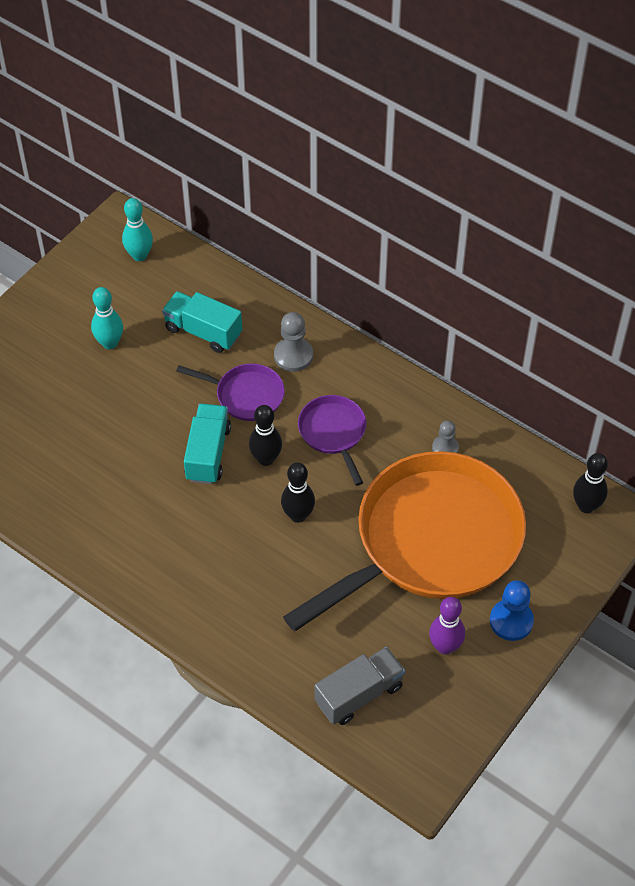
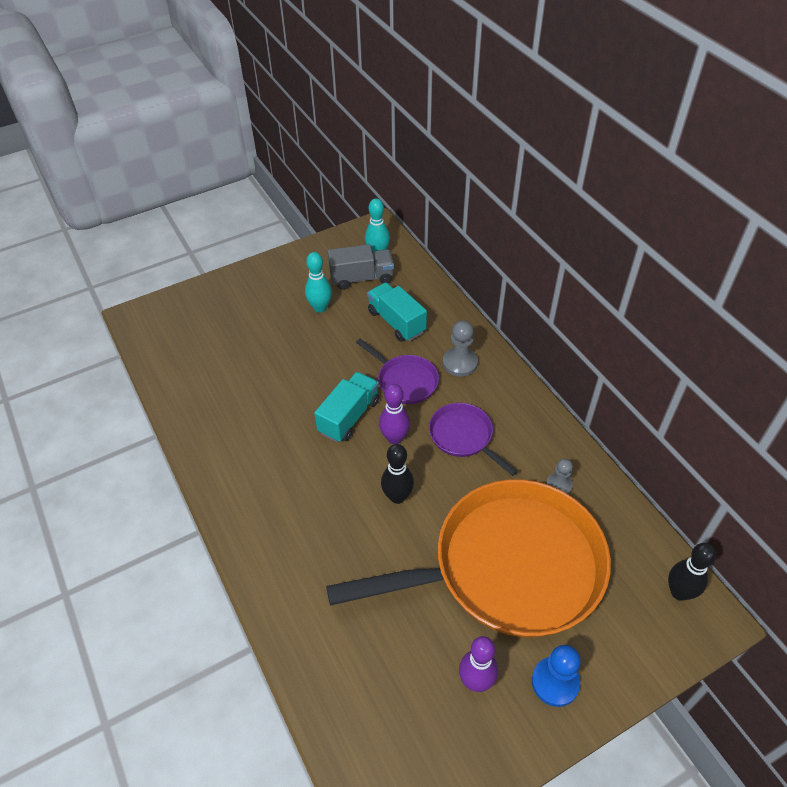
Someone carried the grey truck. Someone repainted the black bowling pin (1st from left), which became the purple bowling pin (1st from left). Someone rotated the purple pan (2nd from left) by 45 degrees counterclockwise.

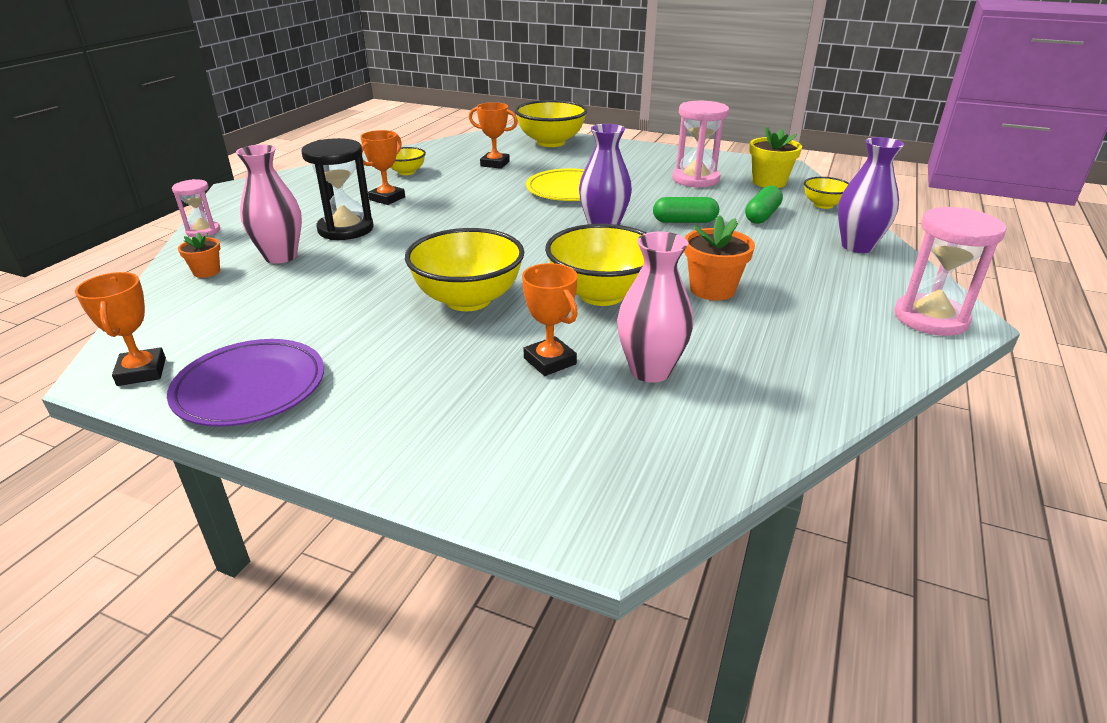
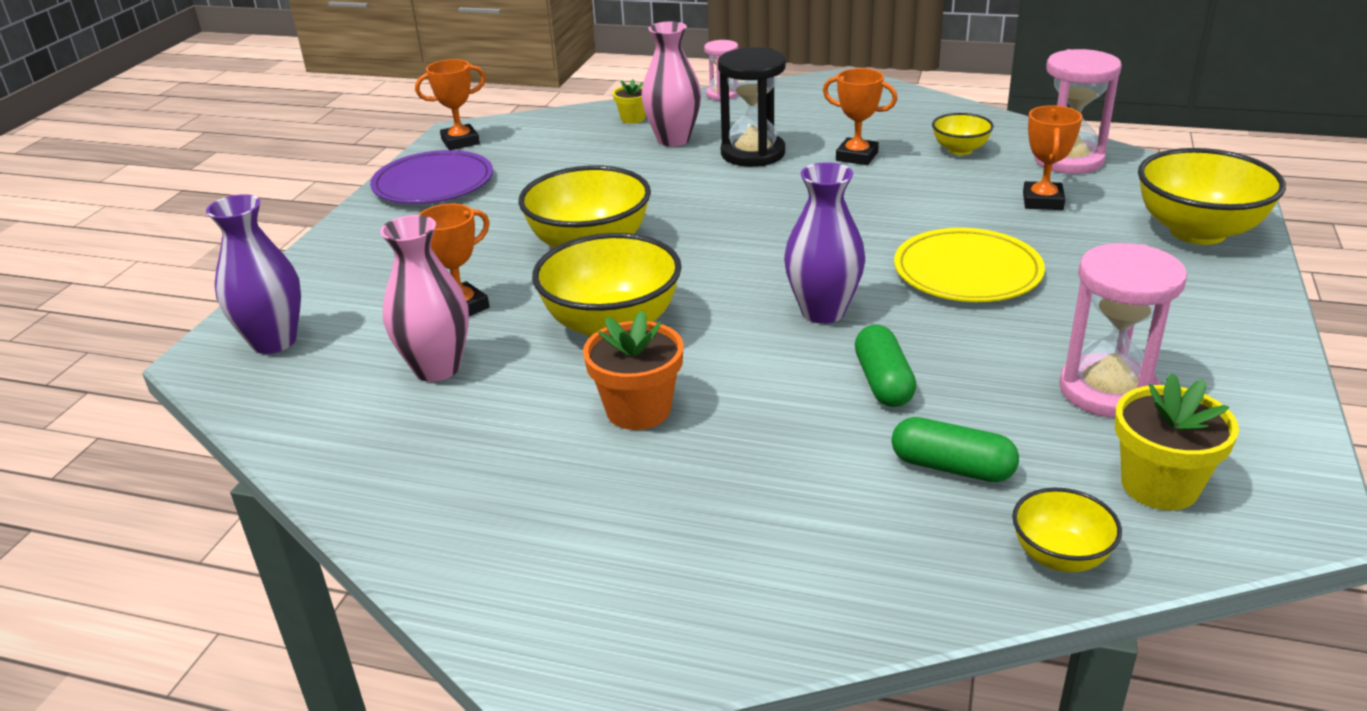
Someone carried the purple vase (2nd from left in the first image). Someone carried the pink hourglass (3rd from left in the first image). Someone repainted the orange flower pot (1st from left), which became the yellow flower pot (1st from left).

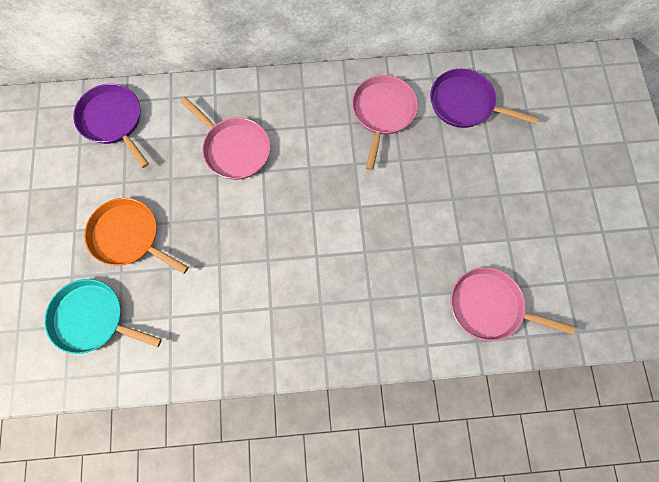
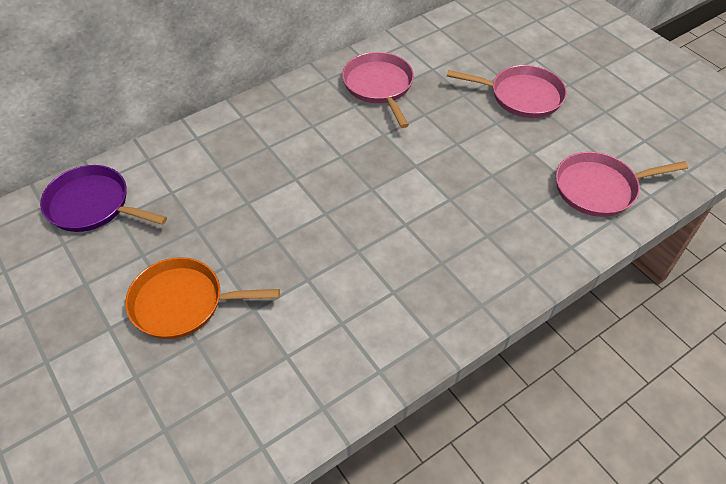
Someone took away the turquoise pan. Someone took away the purple pan (2nd from left). Someone carried the pink pan (1st from left in the first image).

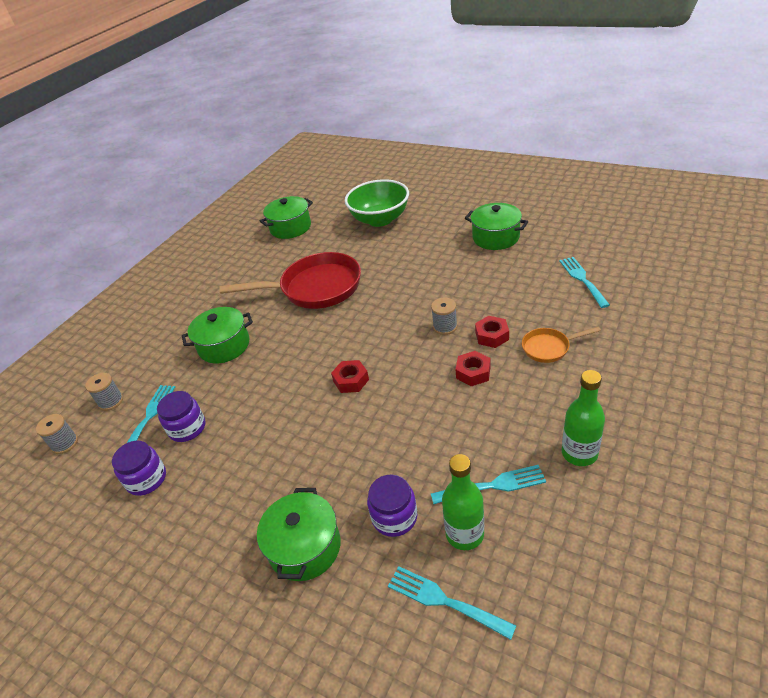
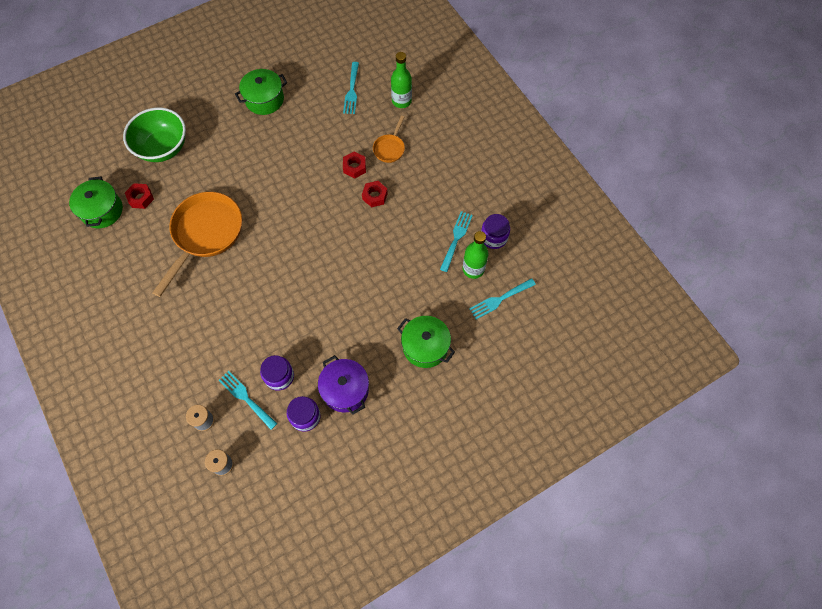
Someone took away the green pot (1st from left). Someone took away the grey spool (3rd from left). Someone put down the purple pot. Someone carried the red nut (1st from left). Someone carried the purple jar (3rd from left). Someone carried the green bottle (2nd from left in the first image). Someone repainted the red pan, which became the orange pan (1st from left). Someone rotated the turquoise fork (4th from left in the first image) by 105 degrees counterclockwise.

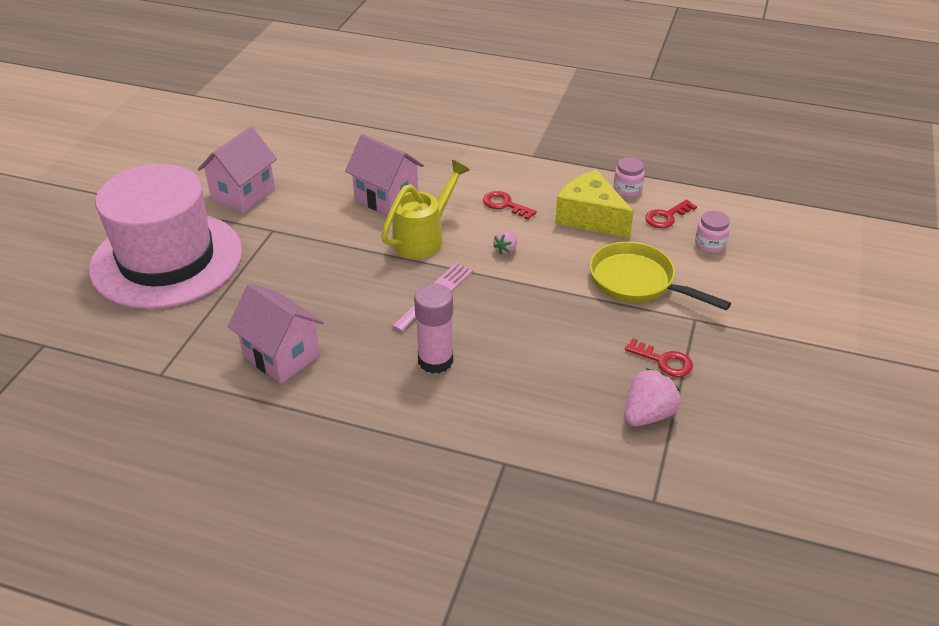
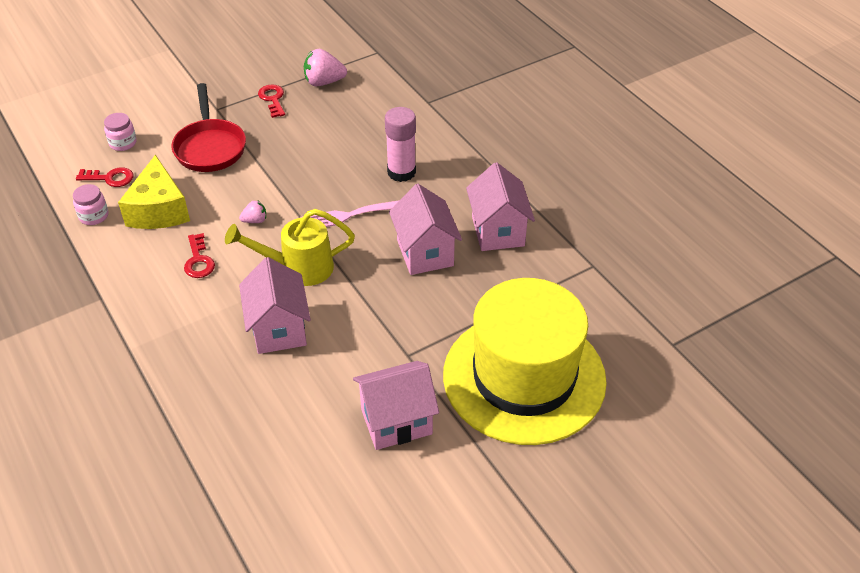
Someone put down the pink house (3rd from left). Someone repainted the pink hat, which became the yellow hat. Someone repainted the yellow pan, which became the red pan.

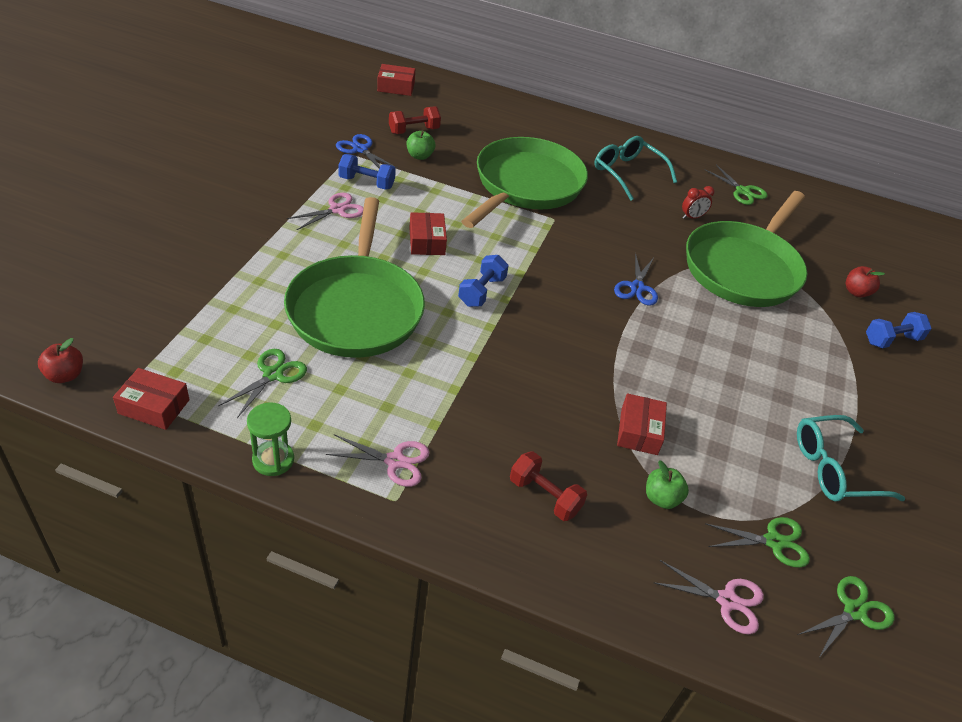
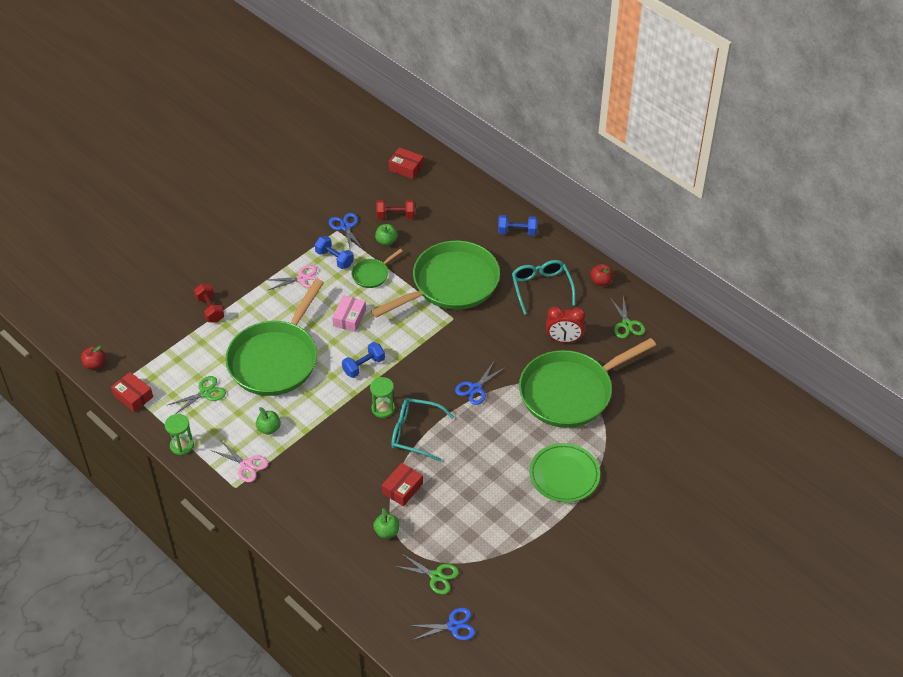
Someone took away the pink scissors (3rd from left). Someone put down the green apple (1st from left). Someone put down the green pan (2nd from left). Someone put down the green hourglass (2nd from left). Someone put down the green plate. Someone carried the red dumbbell (2nd from left in the first image). Someone carried the turquoise glasses (2nd from left in the first image). Someone carried the red apple (2nd from left). Someone carried the blue dumbbell (3rd from left). Someone repainted the red box (3rd from left), which became the pink box. Someone repainted the green scissors (4th from left), which became the blue scissors (2nd from left). Someone scaled the red clock by 1.65.

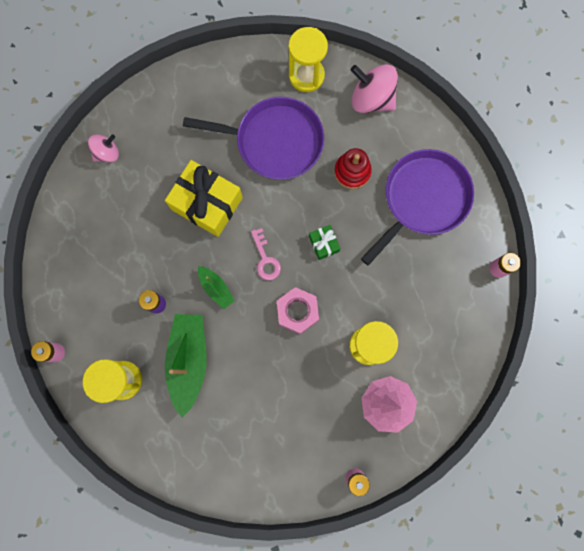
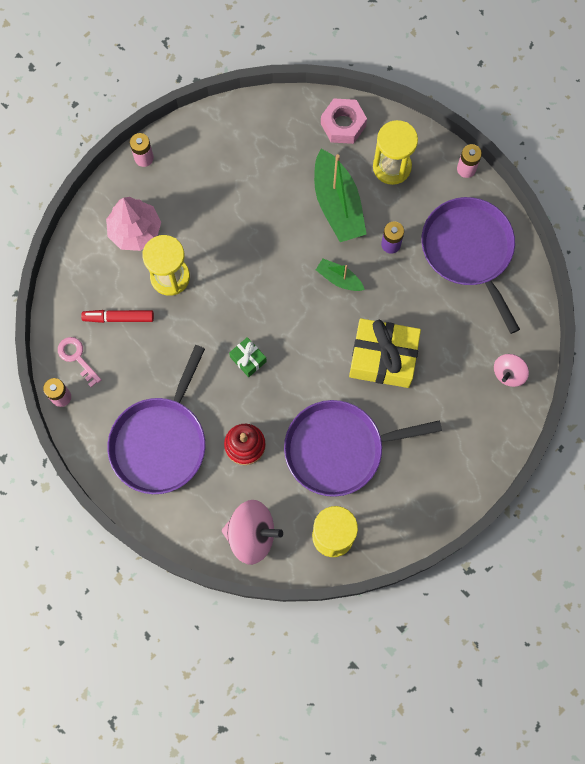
Someone put down the red marker. Someone put down the purple pan (3rd from left). Someone carried the pink key. Someone carried the pink nut.

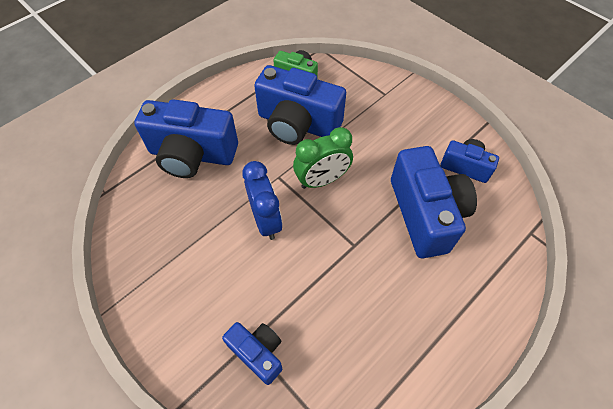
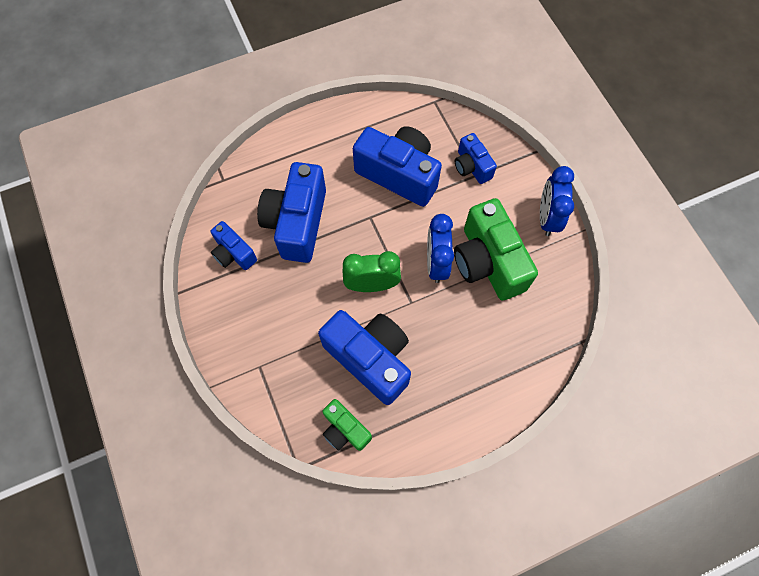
Someone put down the green camera (2nd from left). Someone put down the blue clock (2nd from left). Someone carried the blue camera (1st from left in the first image).

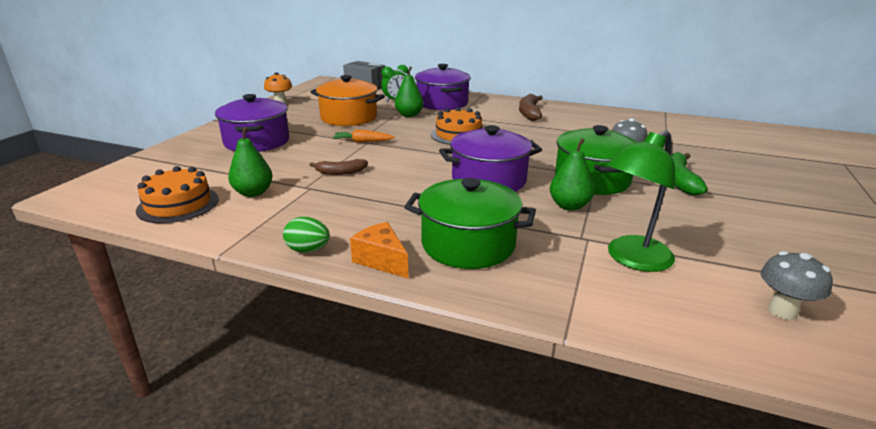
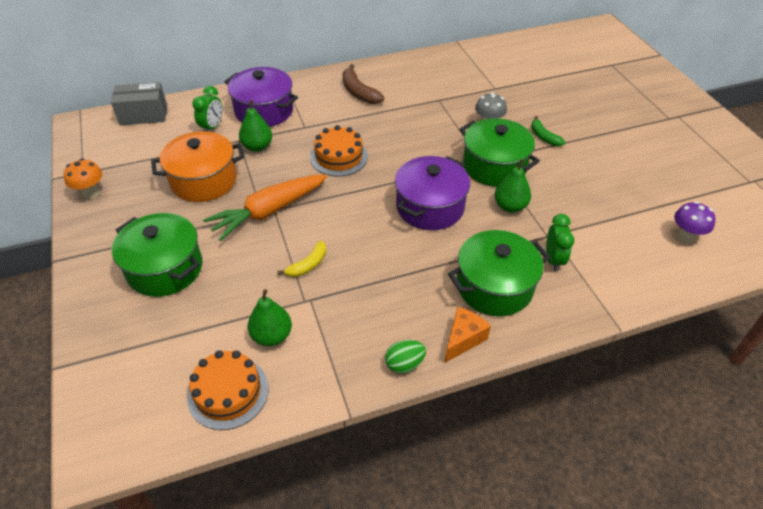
Someone took away the green lamp. Someone put down the green clock (2nd from left). Someone repainted the purple pot (1st from left), which became the green pot (1st from left). Someone repainted the brown banana (1st from left), which became the yellow banana. Someone repainted the grey mushroom (2nd from left), which became the purple mushroom. Someone rotated the orange cheese by 120 degrees clockwise. Someone scaled the orange carrot by 1.96. Someone scaled the green banana by 0.66.

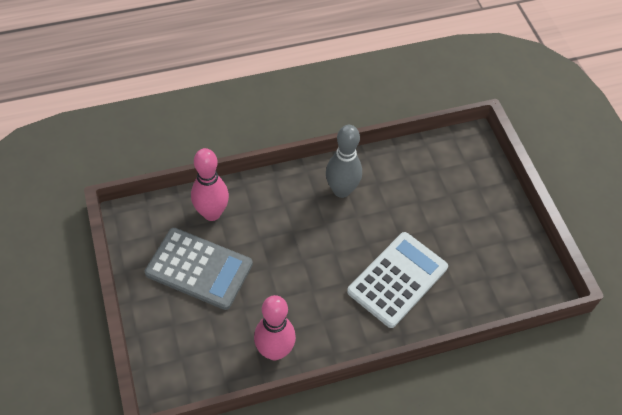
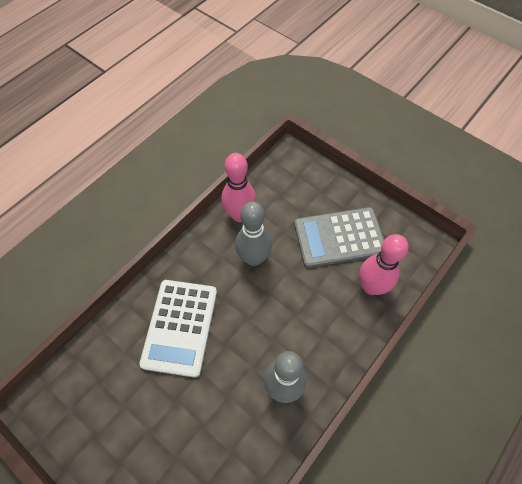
Someone put down the grey bowling pin (1st from left).

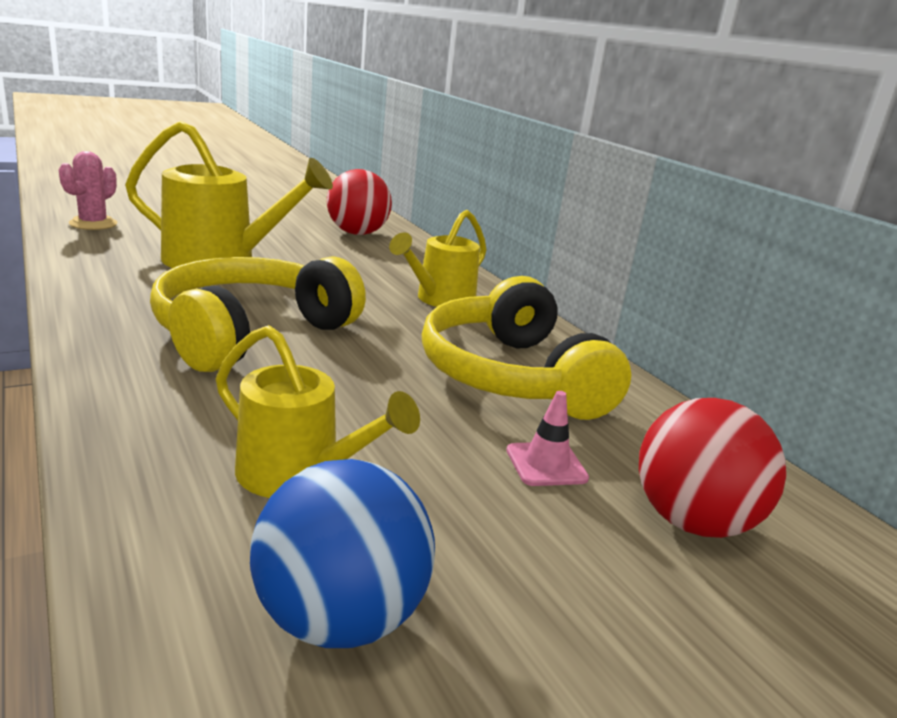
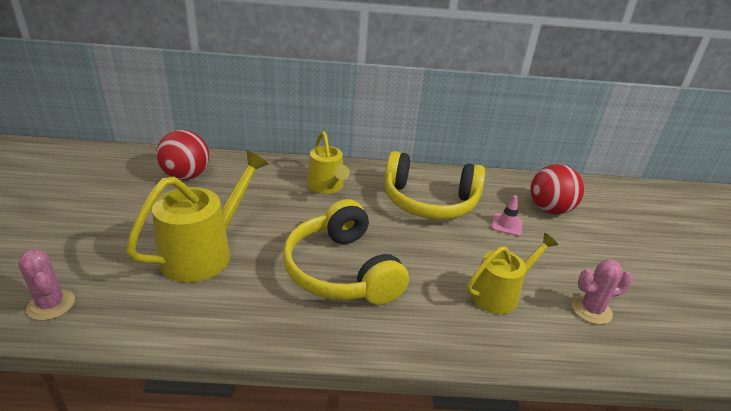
Someone swapped the blue ball for the pink cactus (2nd from left).

